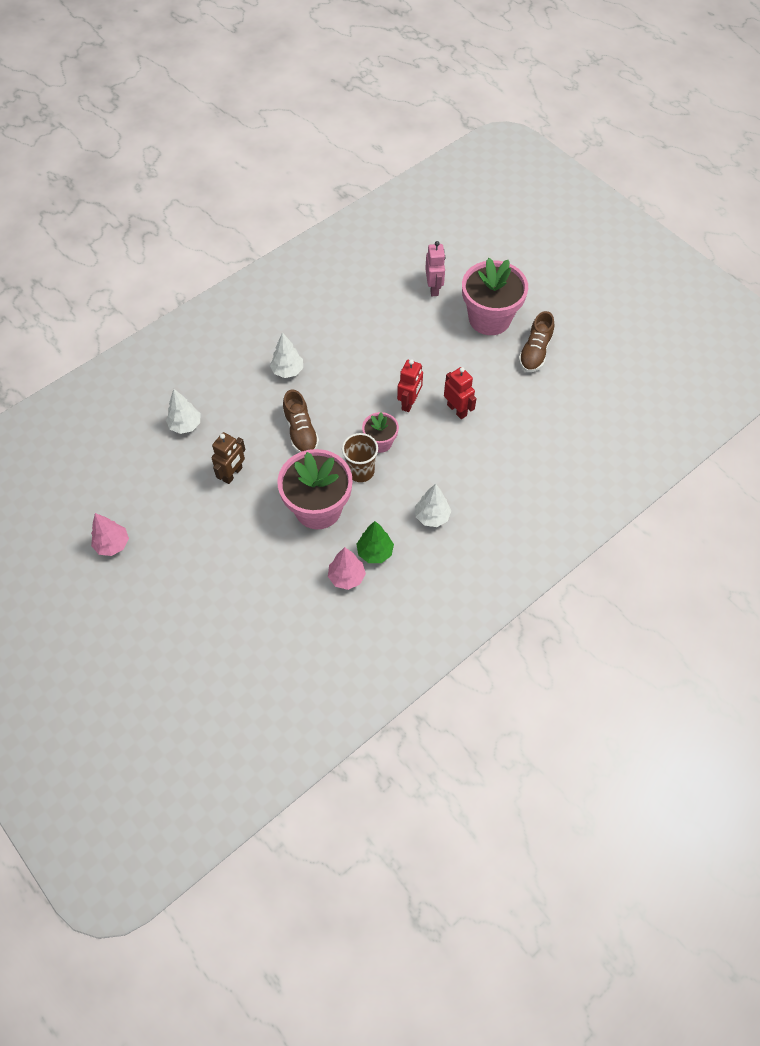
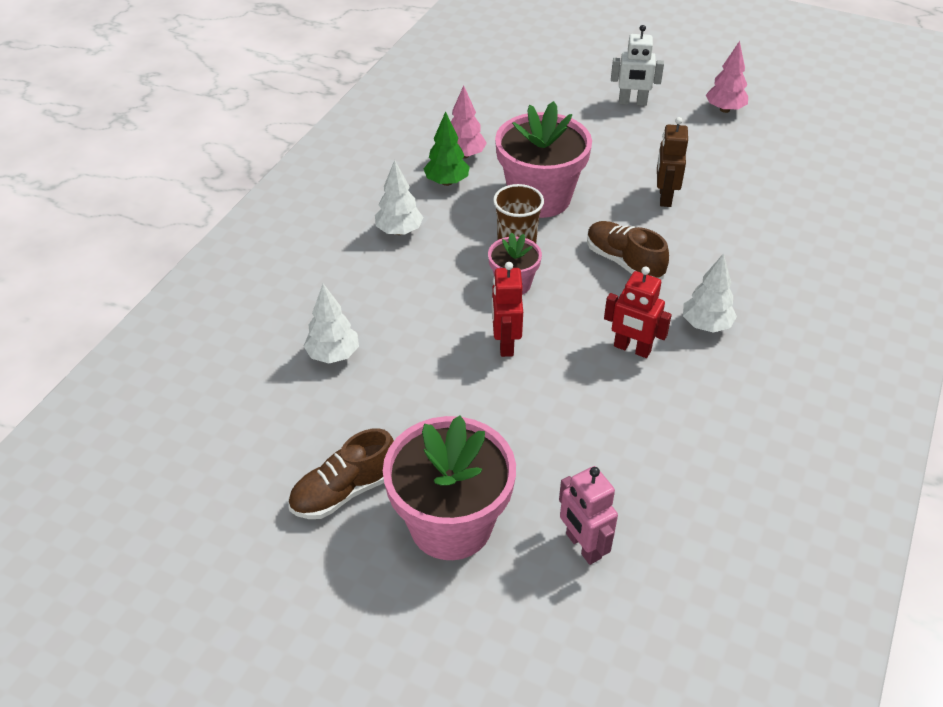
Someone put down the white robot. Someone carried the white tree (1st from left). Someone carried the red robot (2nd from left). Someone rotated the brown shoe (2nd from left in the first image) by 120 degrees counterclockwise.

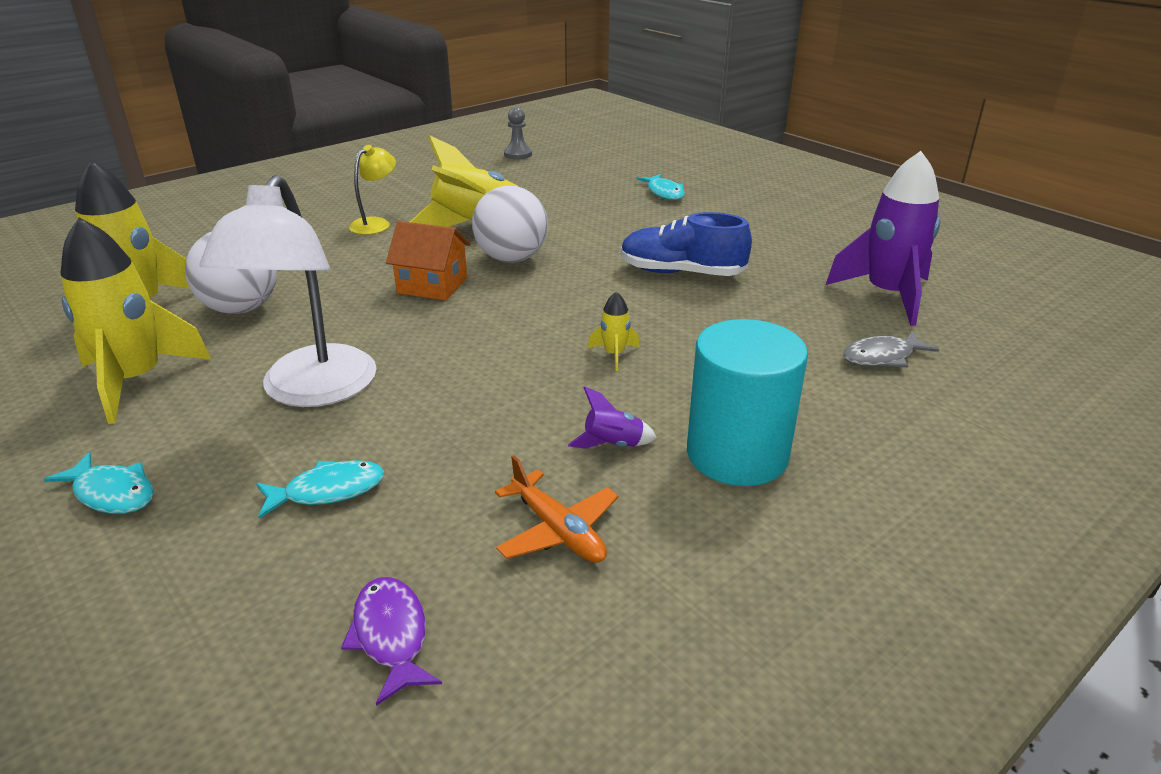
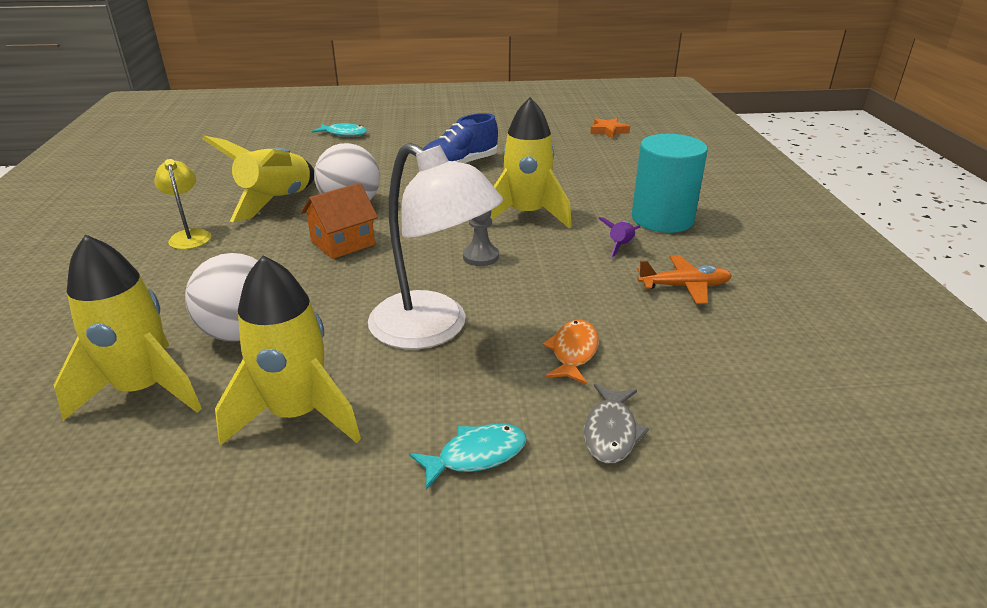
Someone took away the purple fish. Someone took away the purple rocket (2nd from left). Someone put down the orange star. Someone carried the grey pawn. Someone carried the grey fish. Someone repainted the turquoise fish (2nd from left), which became the orange fish. Someone scaled the yellow rocket (4th from left) by 2.33.

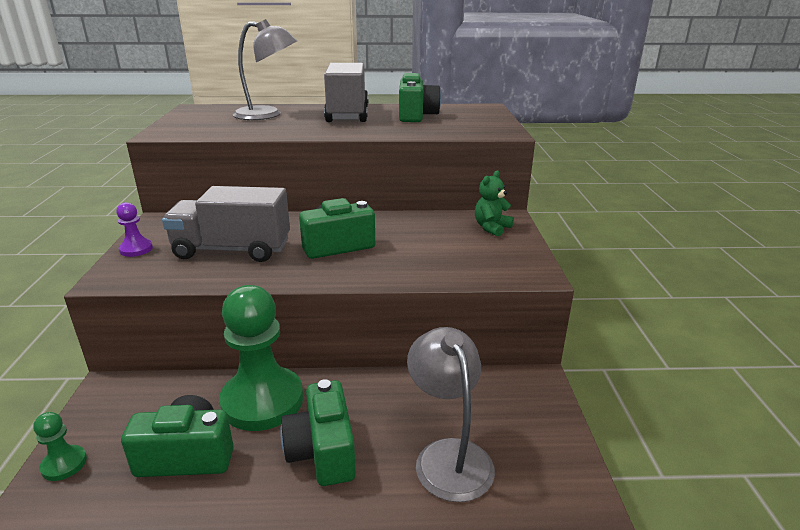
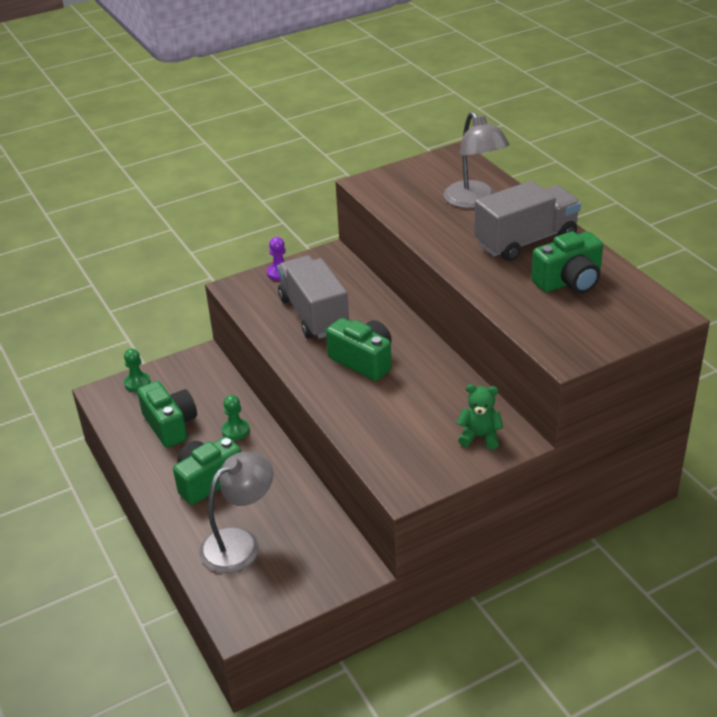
Someone scaled the green pawn (2nd from left) by 0.44.

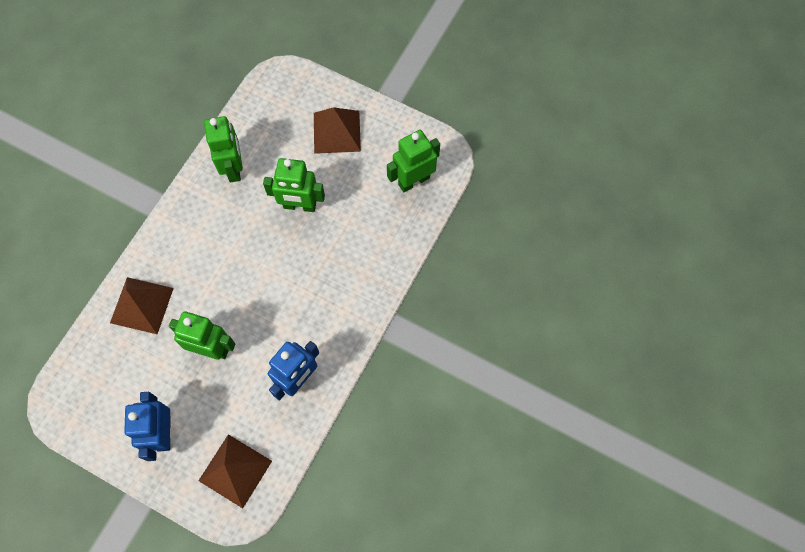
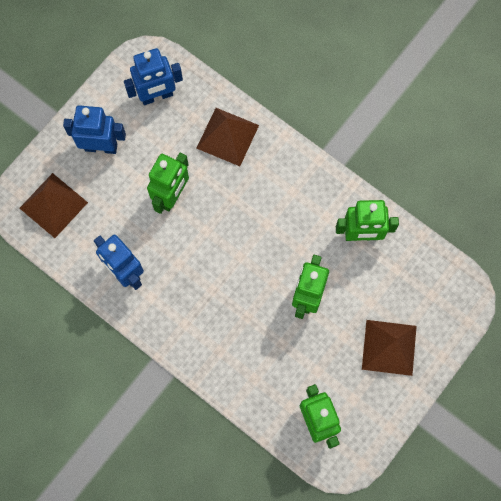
Someone put down the blue robot (3rd from left).

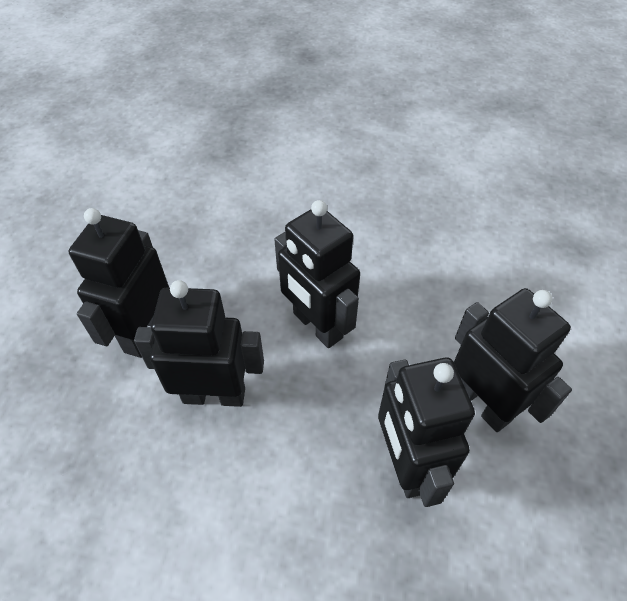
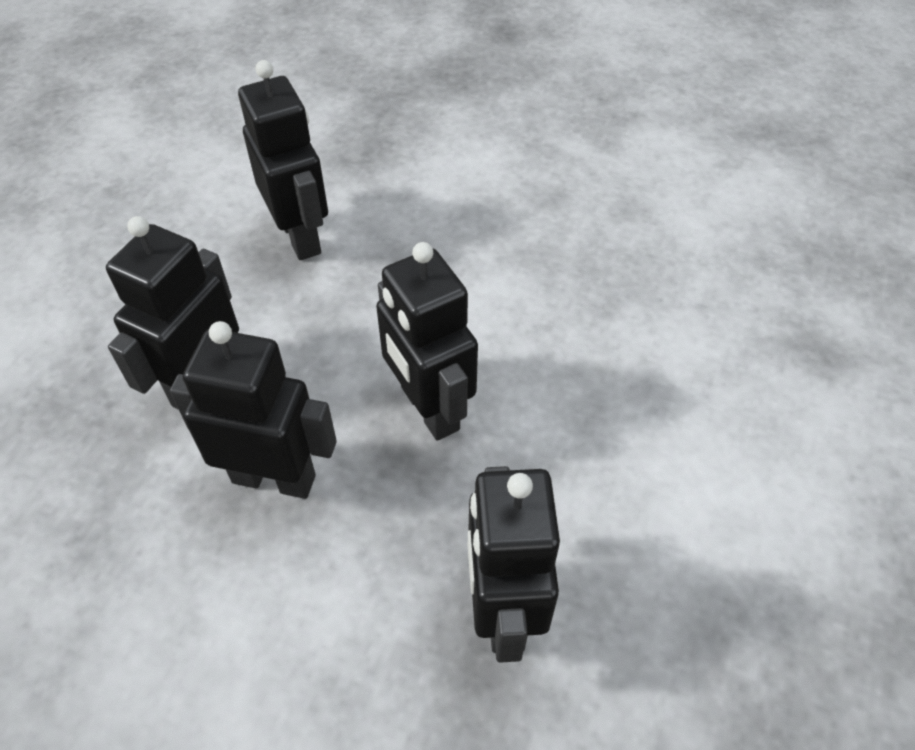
Someone carried the black robot (5th from left in the first image).

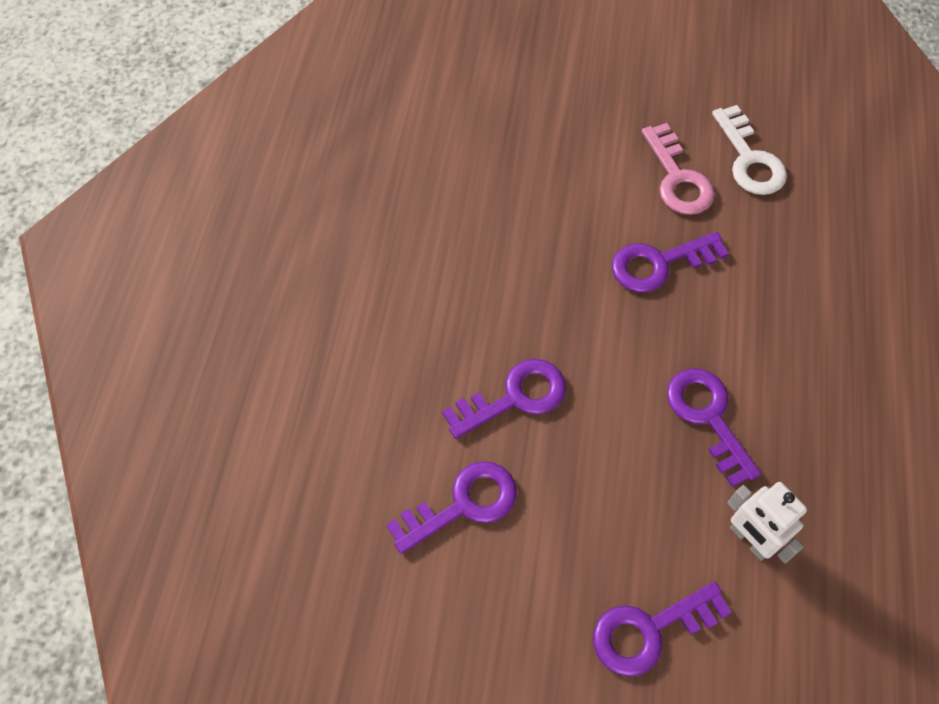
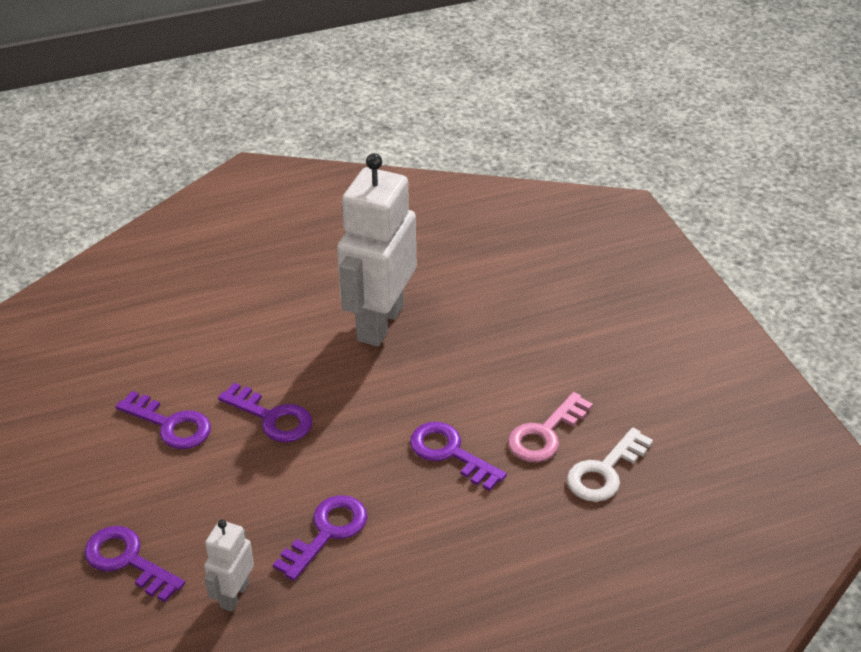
Someone put down the white robot (2nd from left).

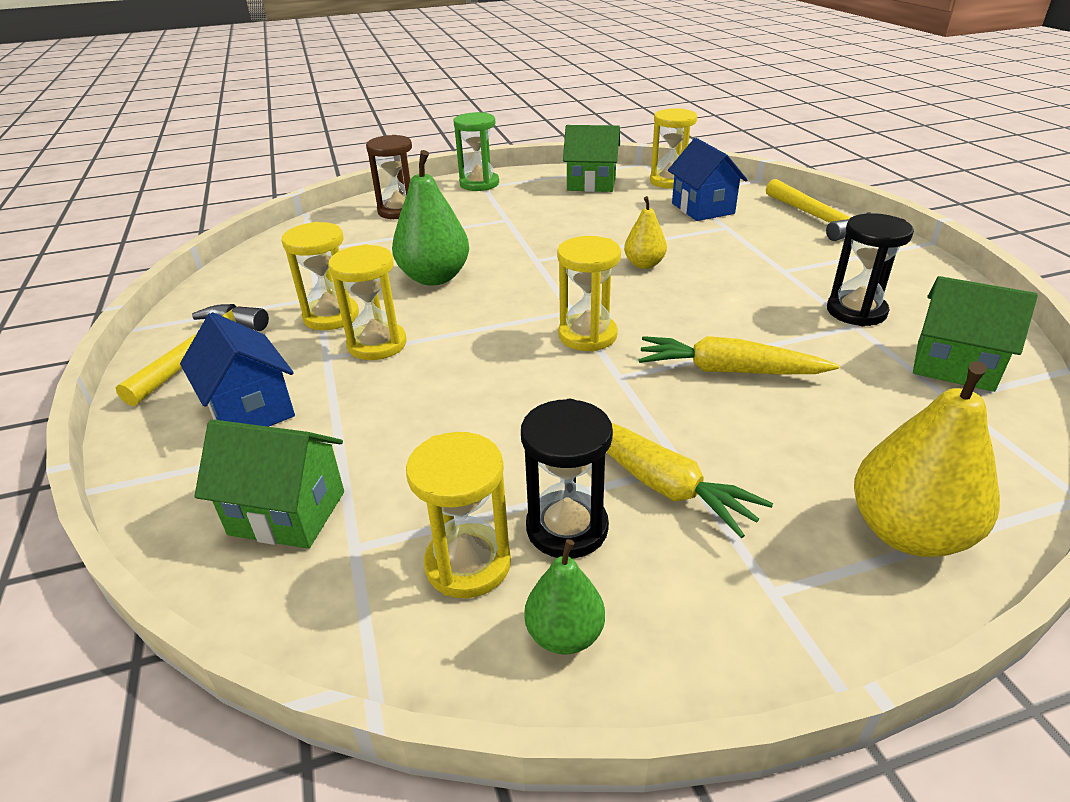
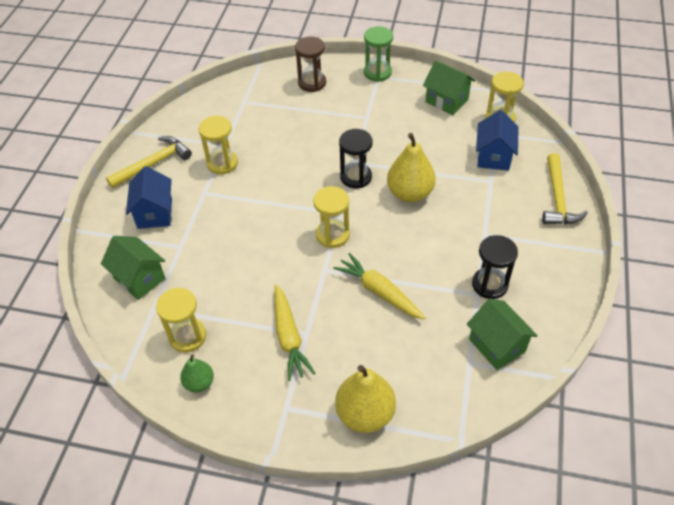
Someone took away the yellow hourglass (2nd from left). Someone took away the green pear (1st from left). Someone carried the black hourglass (1st from left). Someone scaled the yellow pear (1st from left in the first image) by 1.77.

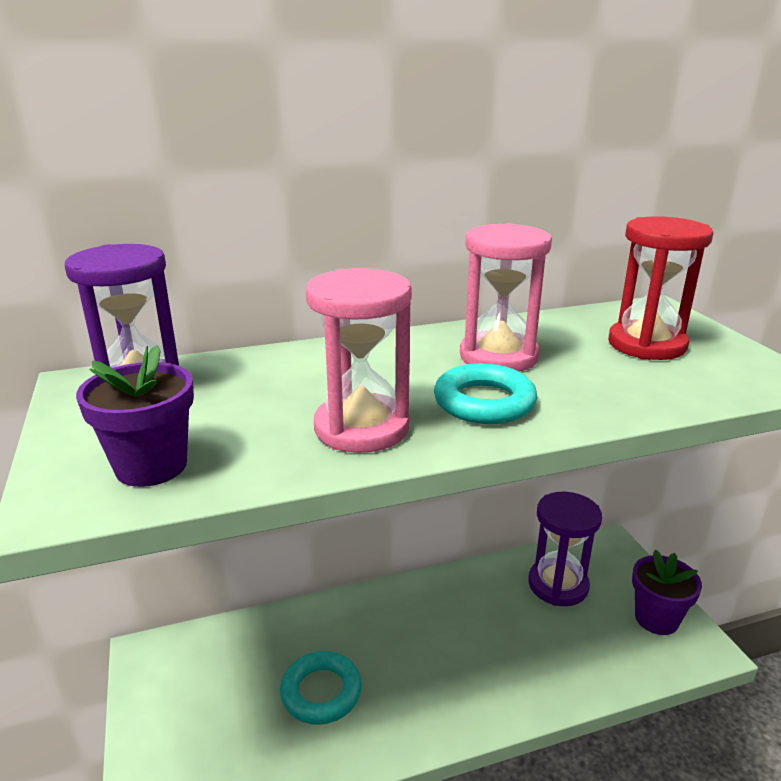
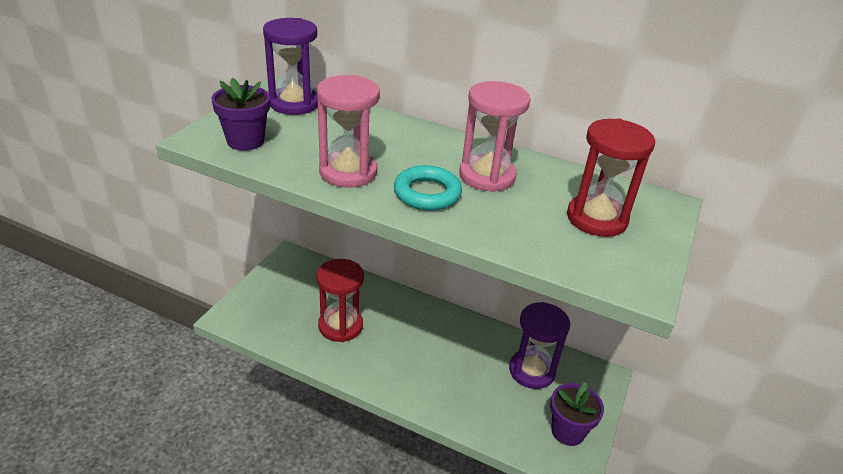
Someone swapped the turquoise ring (1st from left) for the red hourglass (1st from left).

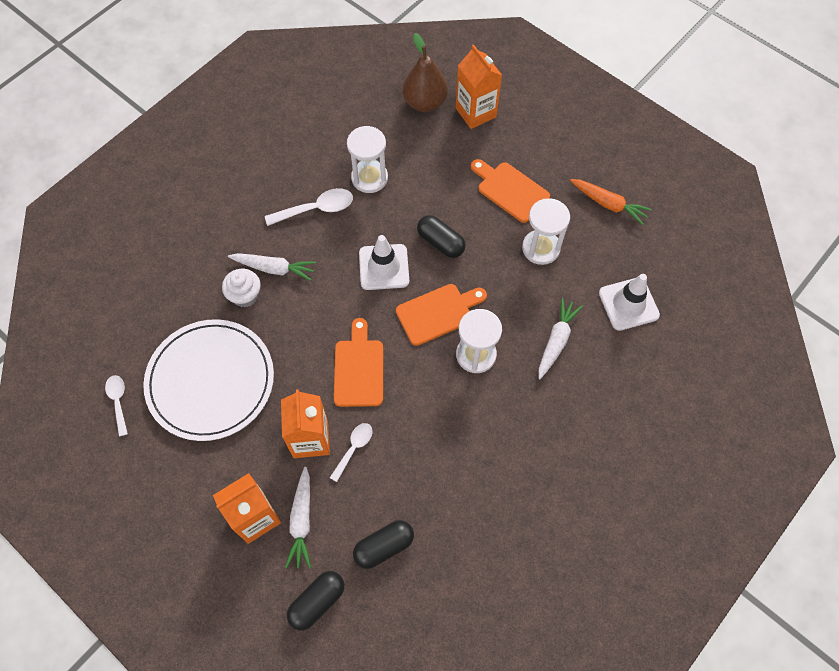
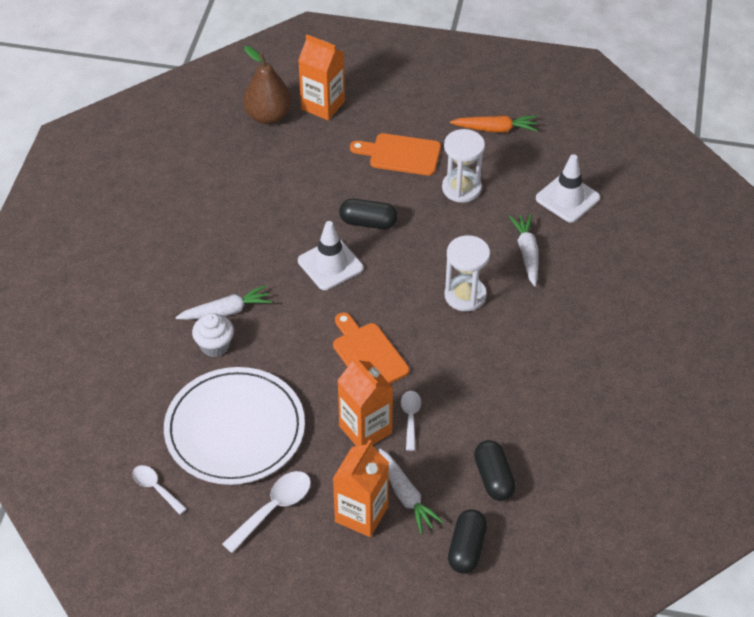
Someone took away the white hourglass (1st from left). Someone took away the orange cutting board (2nd from left). Someone carried the white spoon (2nd from left). Someone rotated the black capsule (2nd from left in the first image) by 45 degrees counterclockwise.

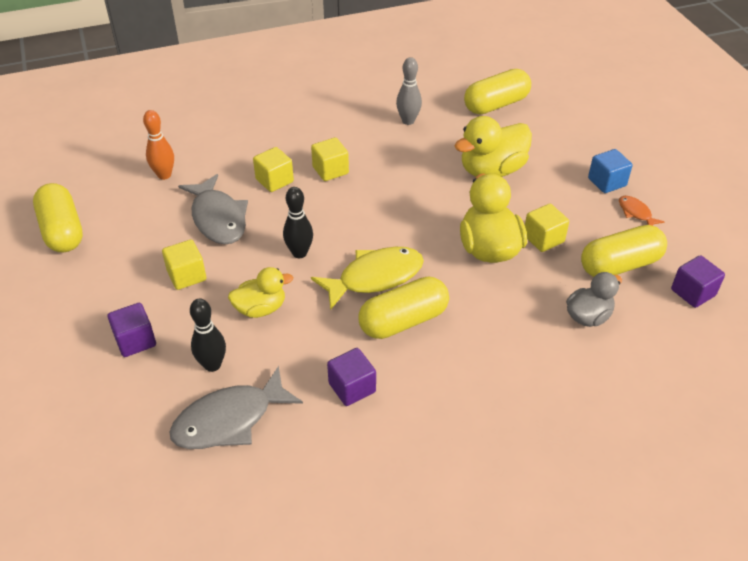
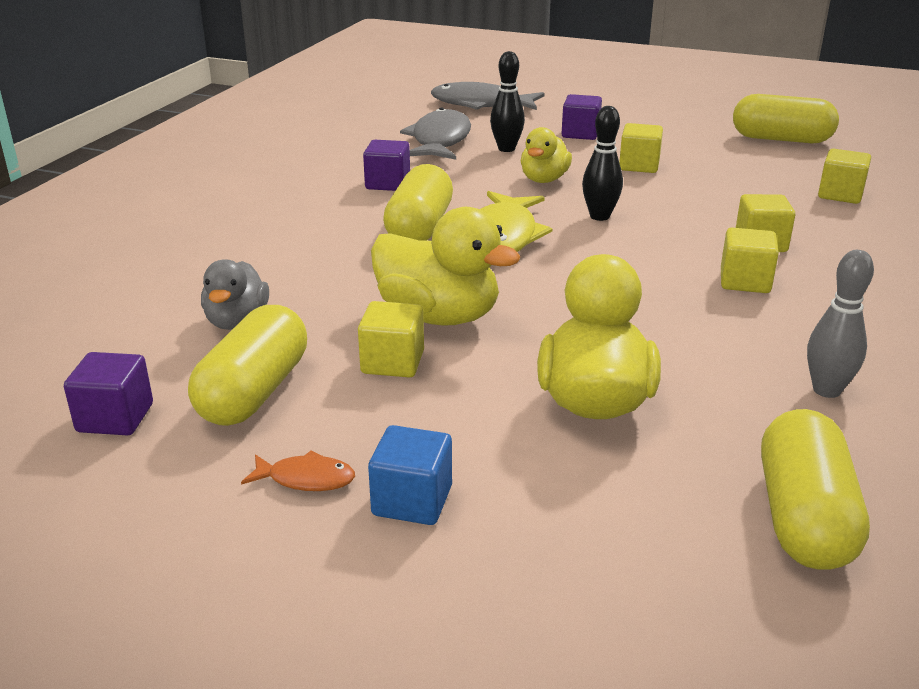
Someone carried the grey fish (1st from left in the first image). Someone swapped the orange bowling pin for the yellow cube (5th from left).

